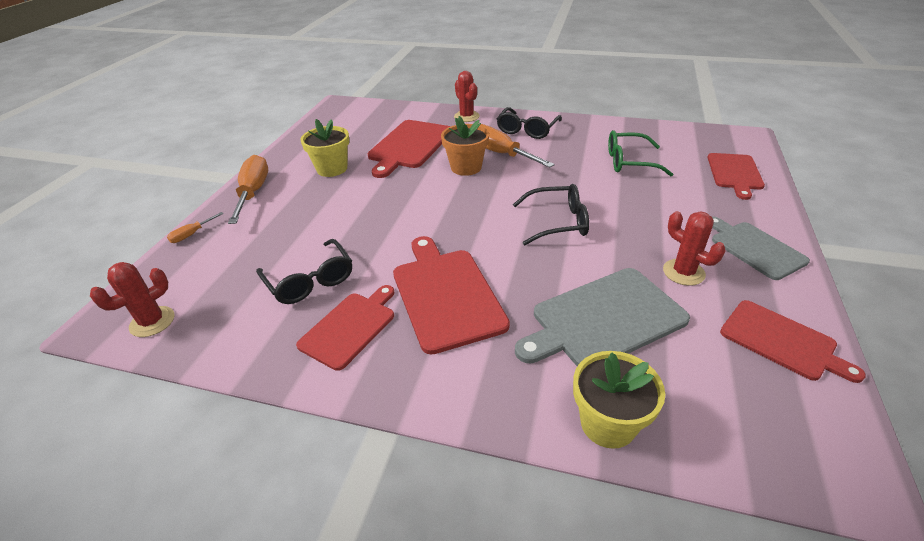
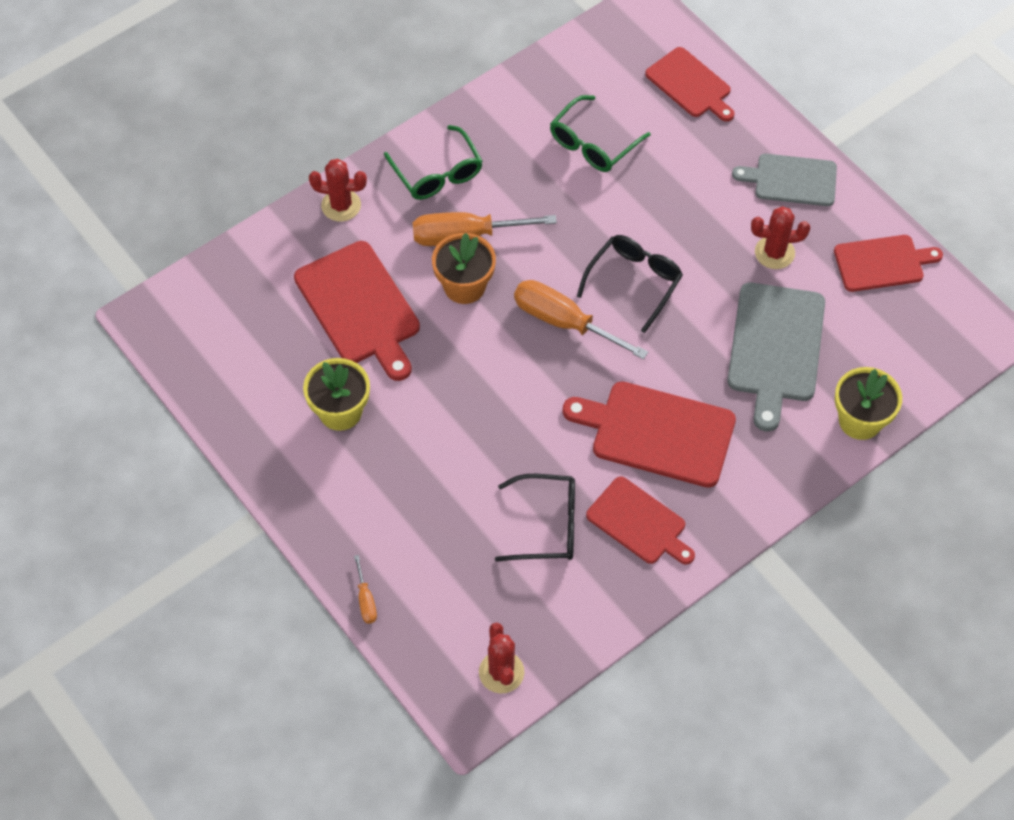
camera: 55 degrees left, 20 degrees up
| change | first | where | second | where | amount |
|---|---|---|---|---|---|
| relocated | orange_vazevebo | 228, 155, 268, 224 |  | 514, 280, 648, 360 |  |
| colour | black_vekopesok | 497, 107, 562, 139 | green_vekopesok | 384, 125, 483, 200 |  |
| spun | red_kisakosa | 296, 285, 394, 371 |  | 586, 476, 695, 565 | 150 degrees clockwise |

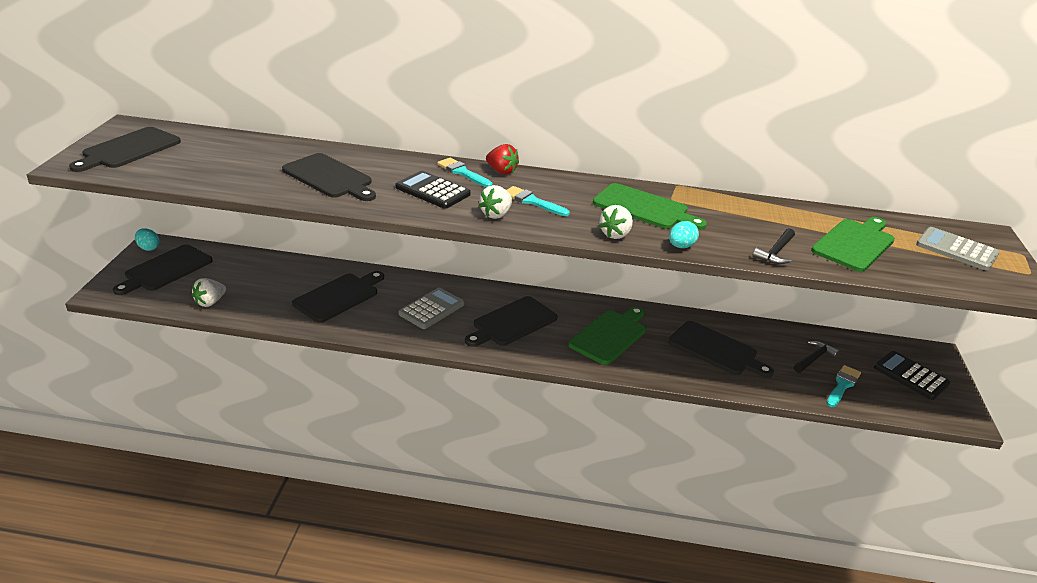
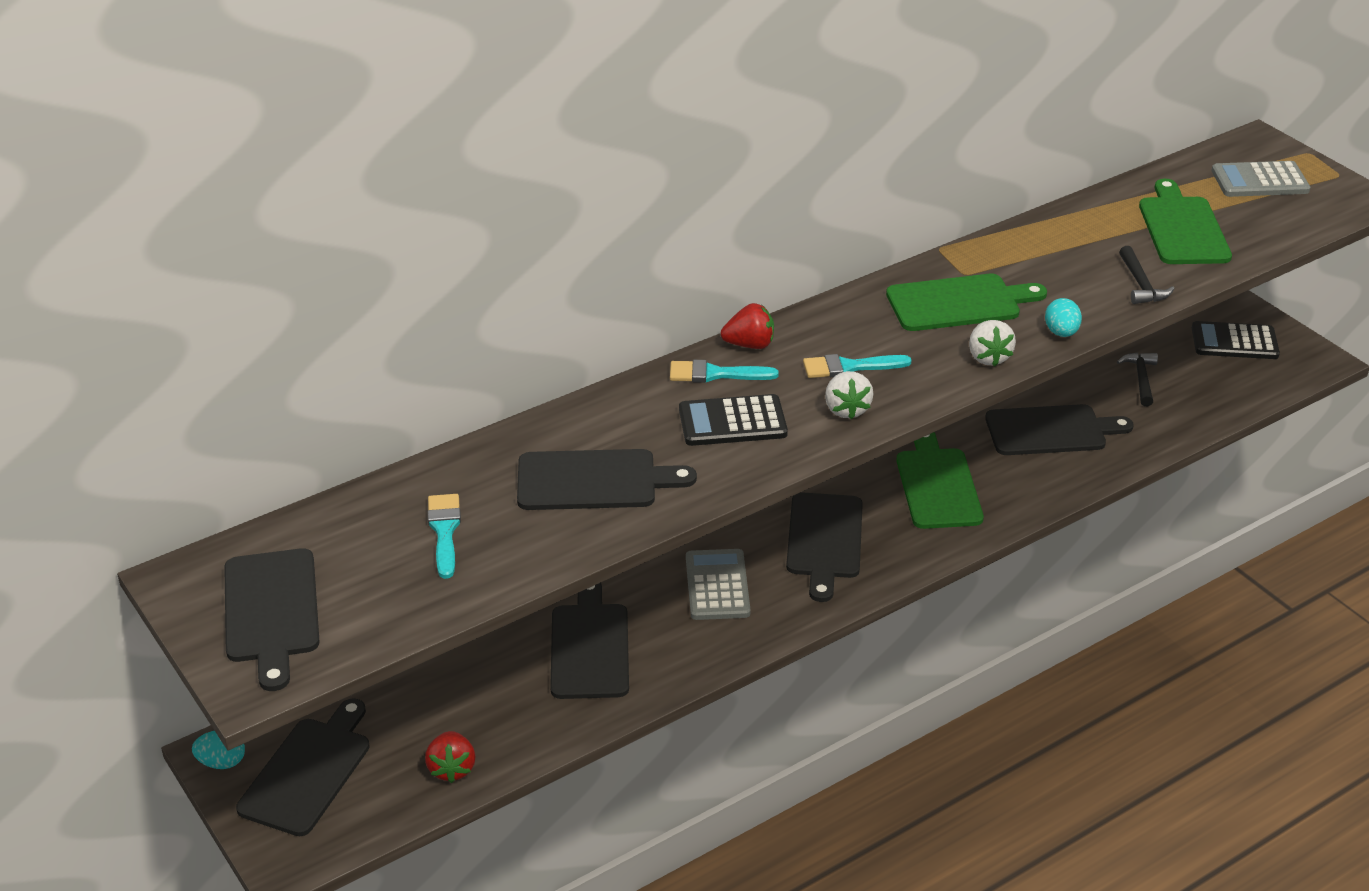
camera: 40 degrees left, 5 degrees up
| change | first | where | second | where | amount |
|---|---|---|---|---|---|
| relocated | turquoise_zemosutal | 827, 365, 861, 407 |  | 428, 494, 461, 579 |  |
| colour | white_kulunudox | 192, 278, 226, 307 | red_kulunudox | 425, 731, 475, 783 |  |
| spun | black_kisakosa | 113, 244, 213, 295 |  | 236, 698, 370, 836 | 150 degrees counterclockwise |

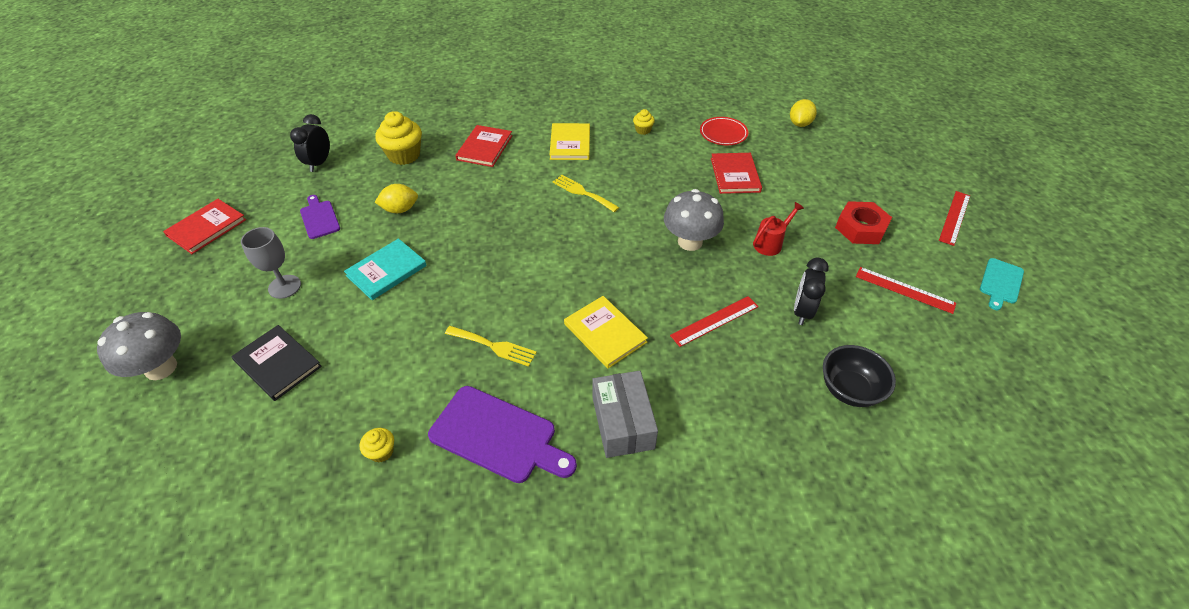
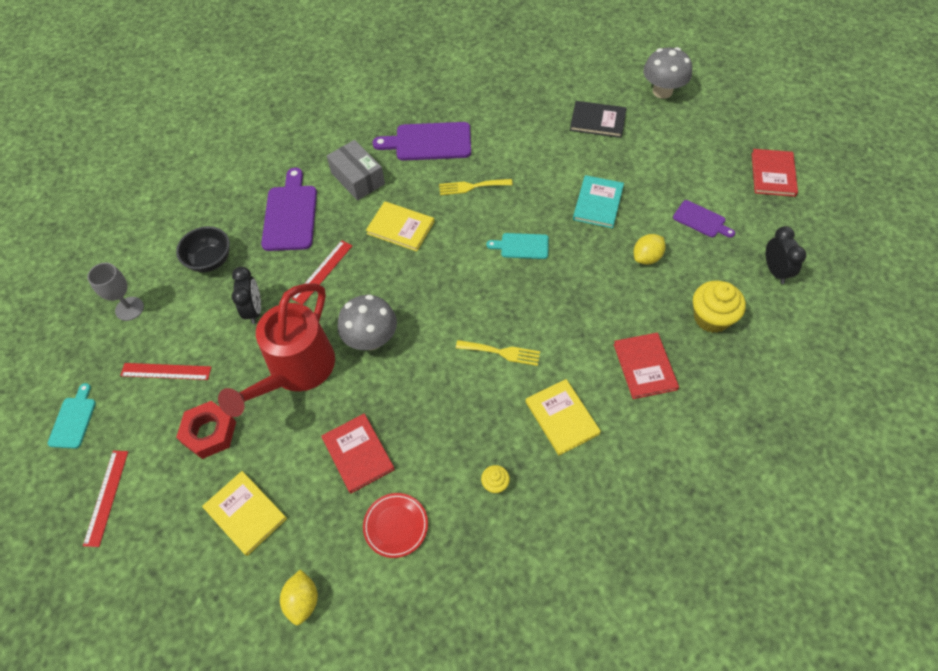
camera: 155 degrees right, 10 degrees up
| change | first | where | second | where | amount |
|---|---|---|---|---|---|
| missing | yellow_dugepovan | 360, 428, 394, 463 |  |  |  |
| appeared |  |  | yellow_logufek | 202, 471, 287, 556 |  |
| appeared |  |  | purple_kisakosa | 261, 168, 317, 251 |  |
| appeared |  |  | turquoise_kisakosa | 486, 233, 549, 259 |  |
| relocated | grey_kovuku | 241, 227, 301, 299 |  | 87, 263, 144, 321 |  |
| size | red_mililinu | 753, 202, 804, 256 |  | 218, 283, 335, 417 | x2.35 |

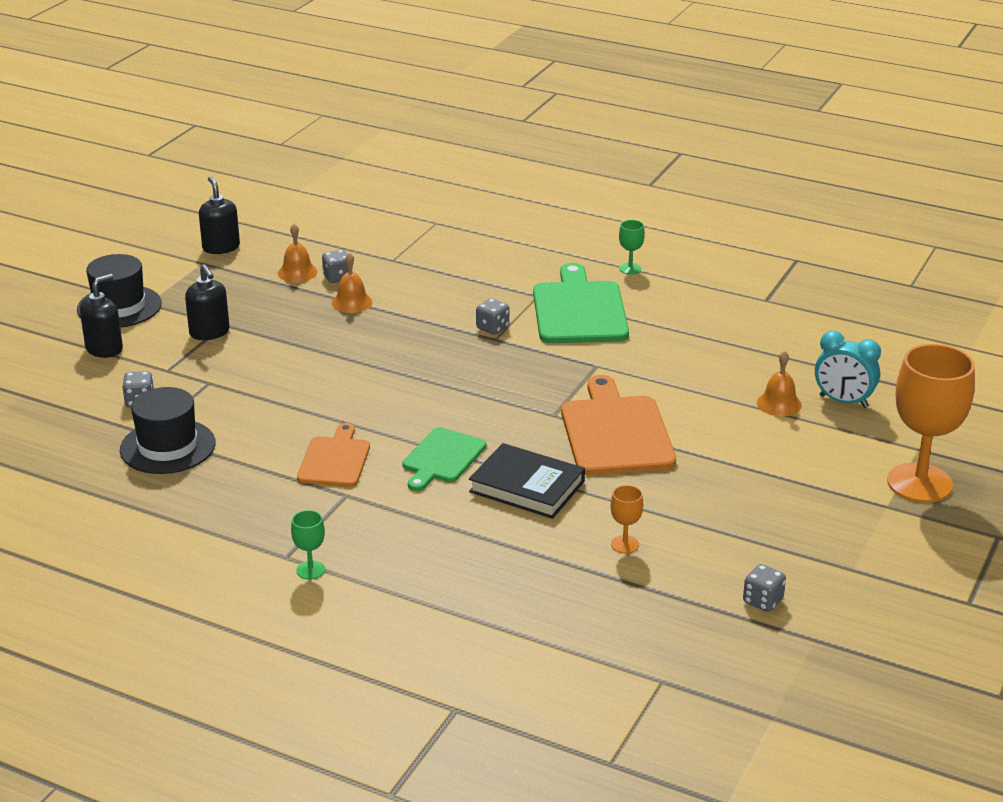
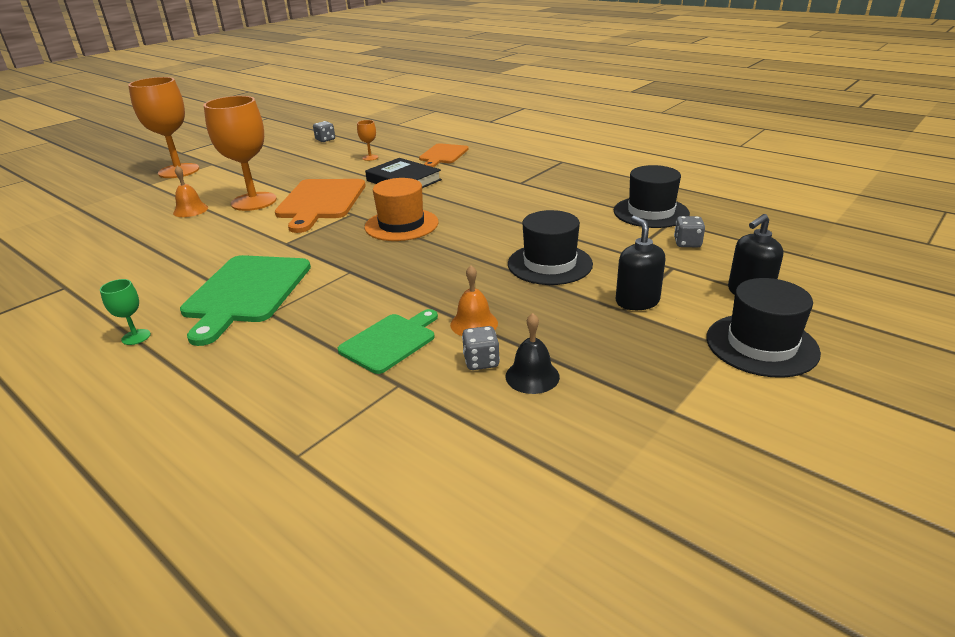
camera: 165 degrees left, 0 degrees up
| change | first | where | second | where | amount |
|---|---|---|---|---|---|
| missing | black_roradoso | 199, 177, 240, 254 |  |  |  |
| missing | green_kovuku | 291, 510, 325, 580 |  |  |  |
| missing | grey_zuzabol | 476, 299, 509, 335 |  |  |  |
| missing | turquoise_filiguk | 815, 331, 881, 408 |  |  |  |
| appeared |  |  | orange_kovuku | 204, 96, 277, 211 |  |
| appeared |  |  | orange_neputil | 365, 178, 439, 241 |  |
| appeared |  |  | black_neputil | 508, 210, 593, 285 |  |
| relocated | orange_kisakosa | 297, 423, 370, 487 |  | 419, 143, 469, 167 |  |
| relocated | green_kisakosa | 402, 427, 487, 491 |  | 338, 309, 438, 374 |  |
| colour | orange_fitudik | 278, 223, 317, 282 | black_fitudik | 505, 313, 560, 394 |  |

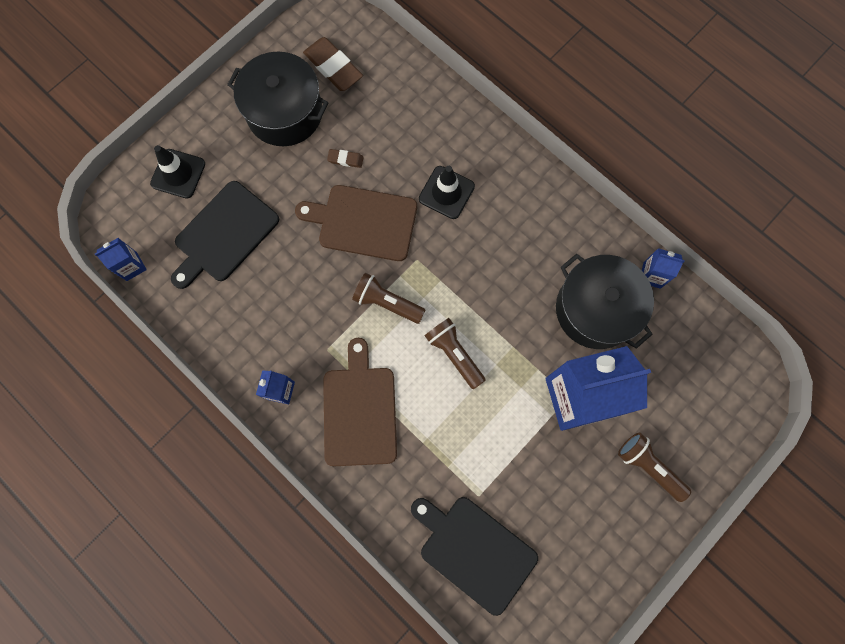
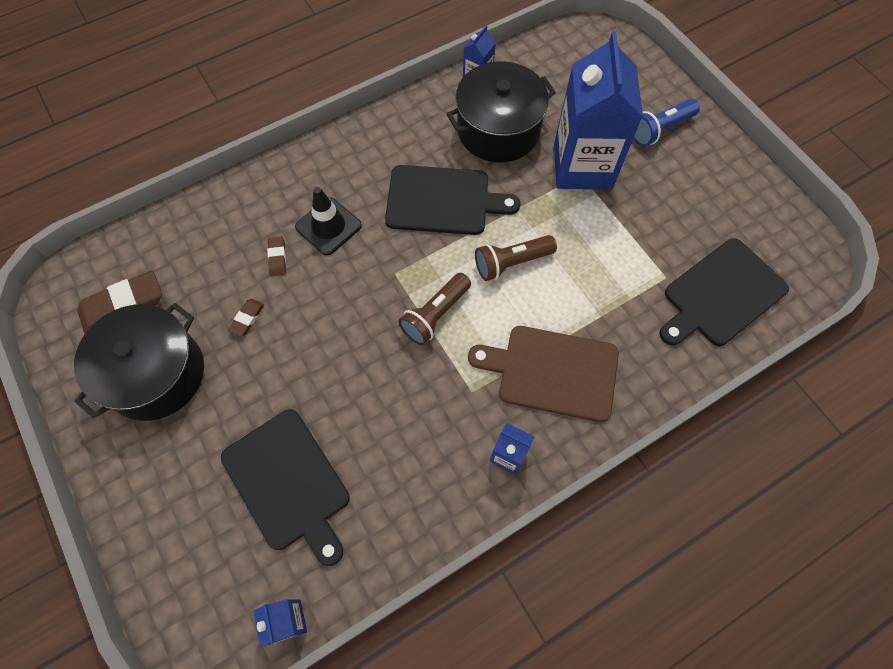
camera: 75 degrees left, 10 degrees down
| change | first | where | second | where | amount |
|---|---|---|---|---|---|
| missing | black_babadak | 150, 145, 205, 199 |  |  |  |
| missing | brown_kisakosa | 295, 185, 417, 261 |  |  |  |
| appeared |  |  | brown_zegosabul | 267, 236, 286, 276 |  |
| appeared |  |  | black_kisakosa | 385, 165, 520, 235 |  |
| colour | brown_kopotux | 618, 433, 691, 502 | blue_kopotux | 633, 99, 700, 146 |  |

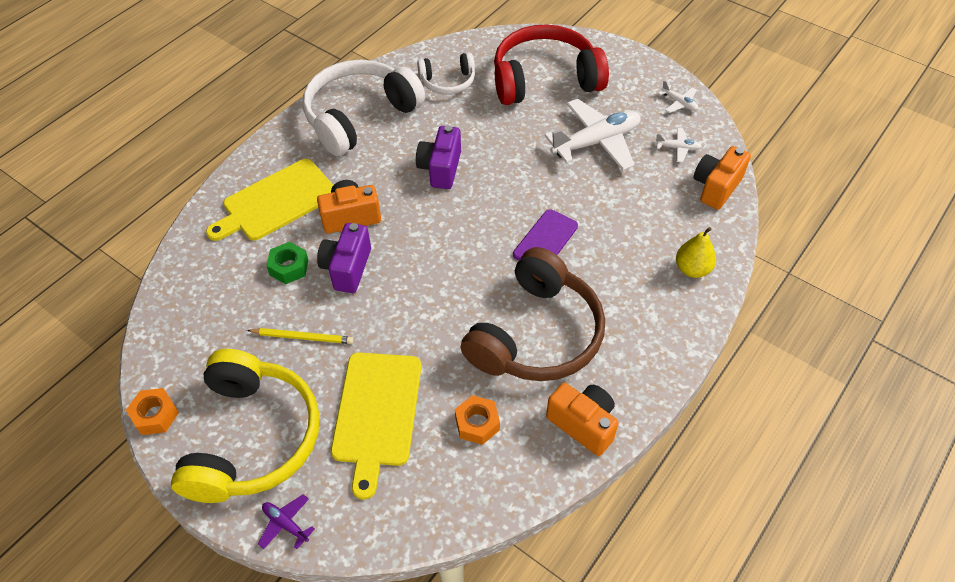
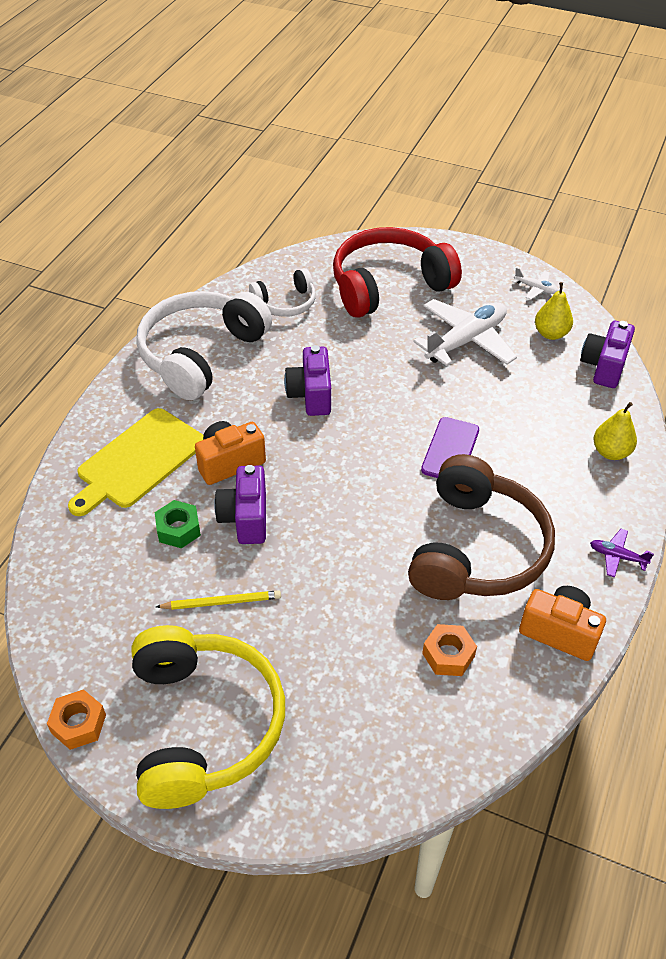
camera: 15 degrees left, 5 degrees down
| change | first | where | second | where | amount |
|---|---|---|---|---|---|
| missing | yellow_kisakosa | 331, 352, 421, 500 |  |  |  |
| relocated | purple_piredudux | 258, 494, 315, 549 |  | 590, 529, 654, 578 |  |
| exchanged | white_piredudux | 655, 128, 702, 162 | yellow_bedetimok | 535, 282, 573, 340 |  |
| colour | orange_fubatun | 694, 146, 751, 210 | purple_fubatun | 580, 321, 635, 388 |  |

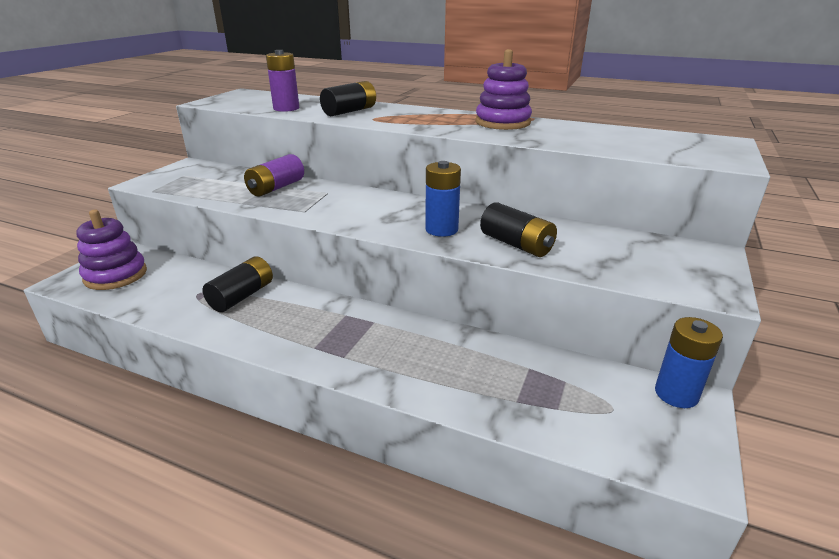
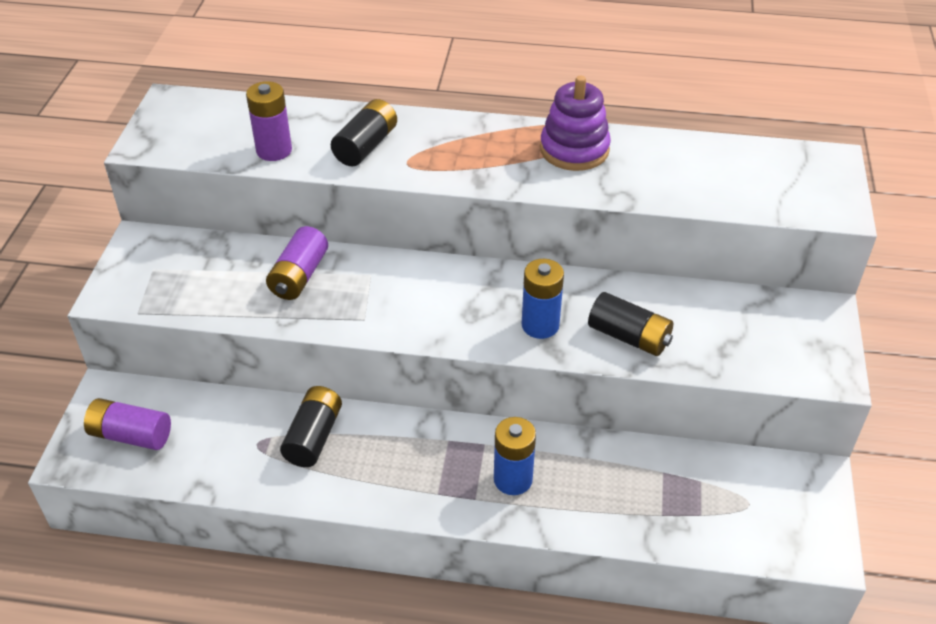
camera: 15 degrees left, 15 degrees up
| change | first | where | second | where | amount |
|---|---|---|---|---|---|
| relocated | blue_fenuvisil | 655, 317, 723, 408 |  | 494, 417, 536, 495 |  |
| exchanged | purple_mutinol | 76, 210, 147, 290 | purple_fenuvisil | 84, 398, 171, 450 |  |

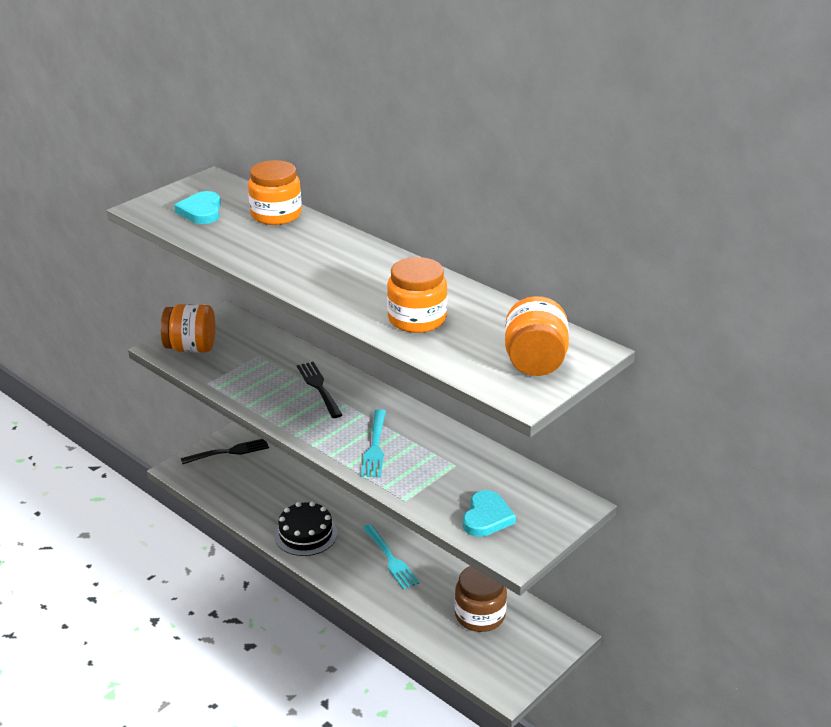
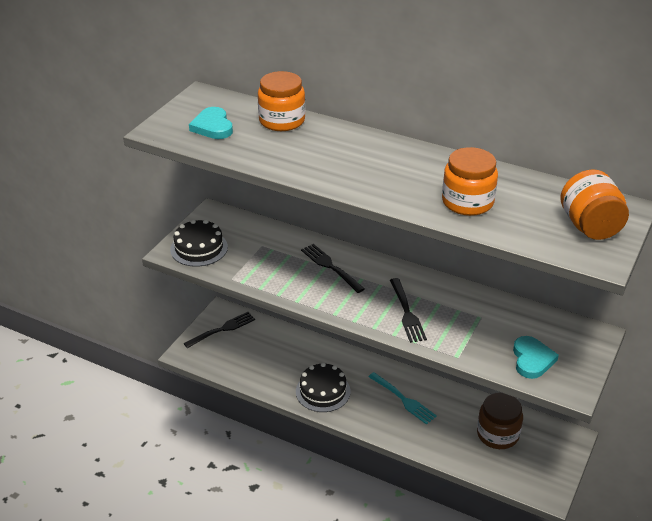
camera: 15 degrees left, 5 degrees up
| change | first | where | second | where | amount |
|---|---|---|---|---|---|
| exchanged | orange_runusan | 161, 304, 215, 353 | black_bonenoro | 170, 219, 228, 267 |  |
| colour | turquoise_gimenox | 361, 409, 386, 478 | black_gimenox | 390, 278, 427, 343 |  |

